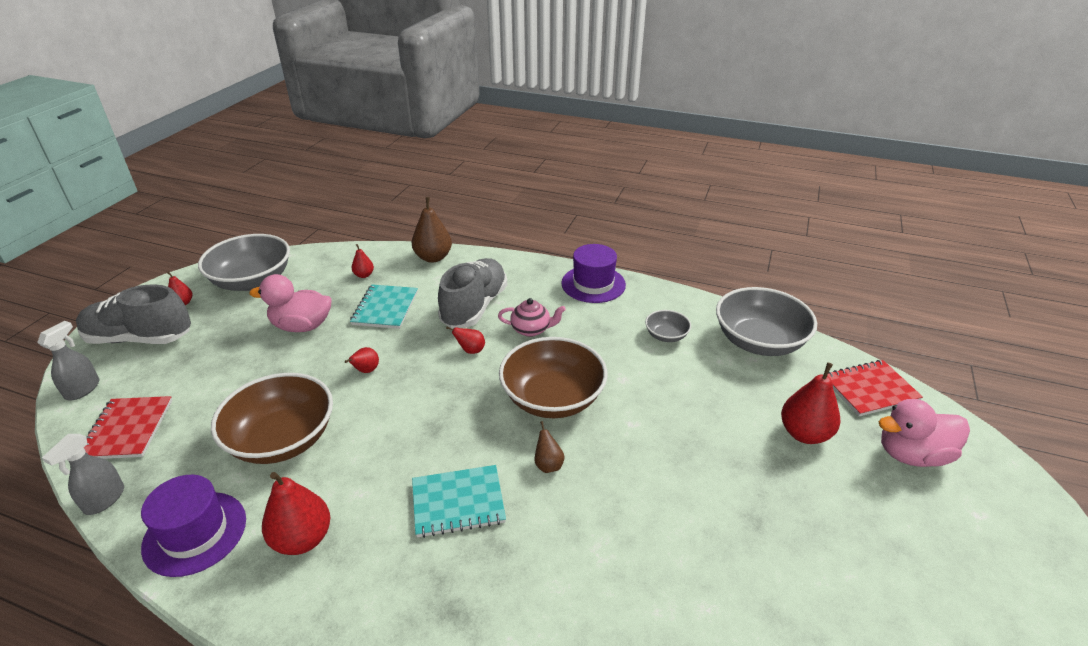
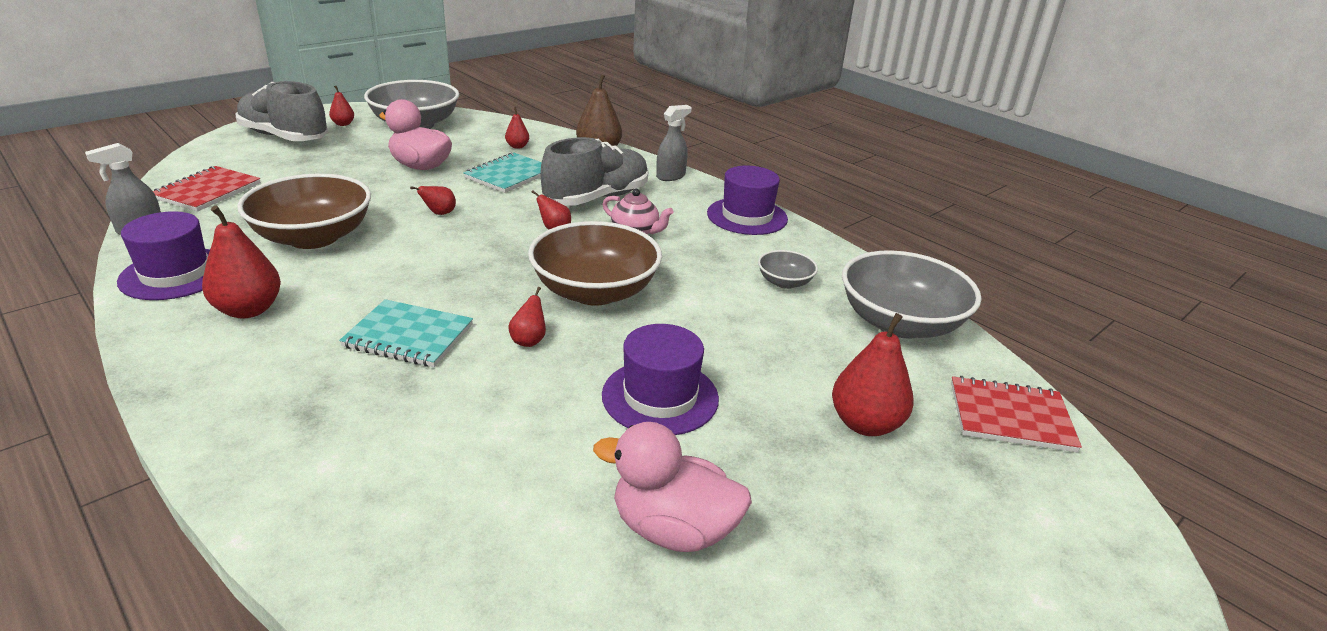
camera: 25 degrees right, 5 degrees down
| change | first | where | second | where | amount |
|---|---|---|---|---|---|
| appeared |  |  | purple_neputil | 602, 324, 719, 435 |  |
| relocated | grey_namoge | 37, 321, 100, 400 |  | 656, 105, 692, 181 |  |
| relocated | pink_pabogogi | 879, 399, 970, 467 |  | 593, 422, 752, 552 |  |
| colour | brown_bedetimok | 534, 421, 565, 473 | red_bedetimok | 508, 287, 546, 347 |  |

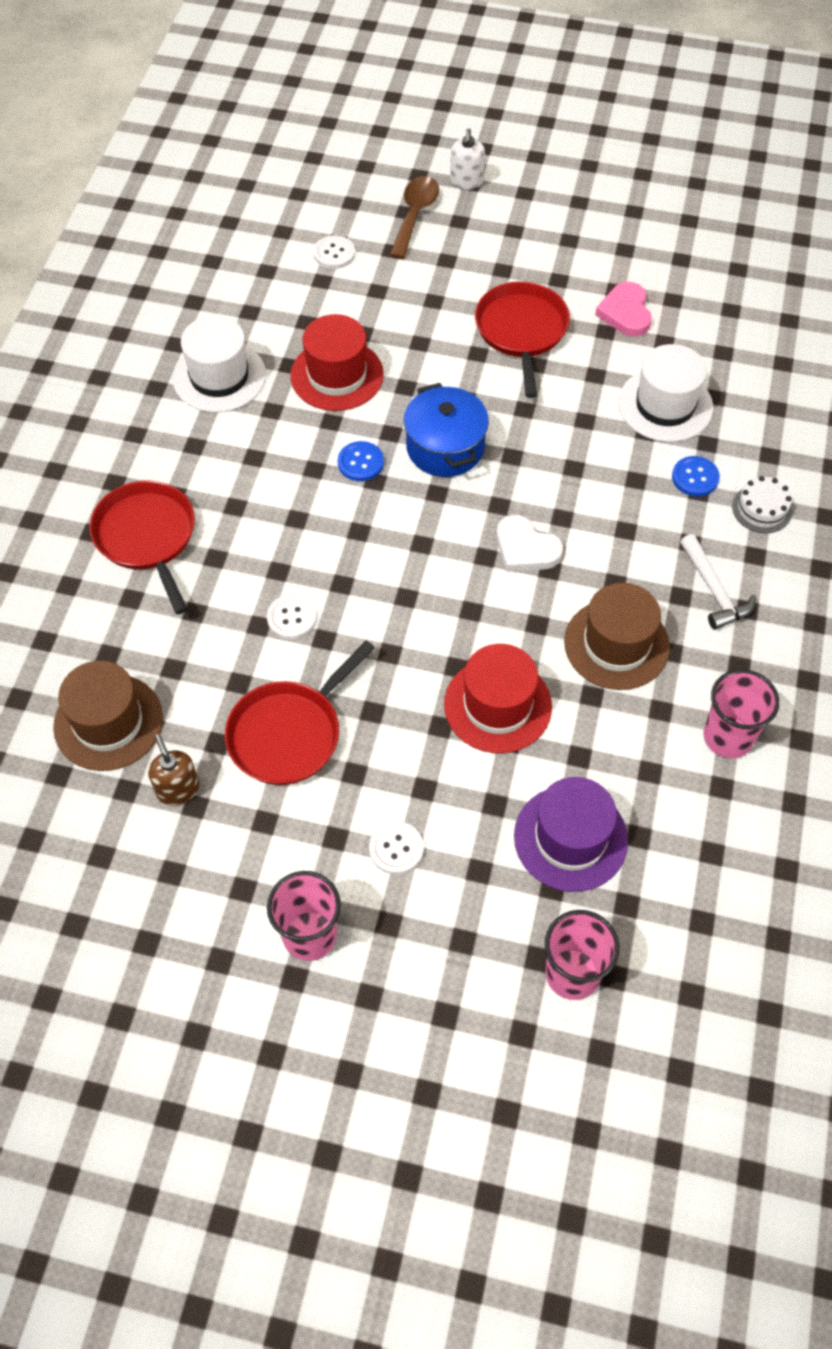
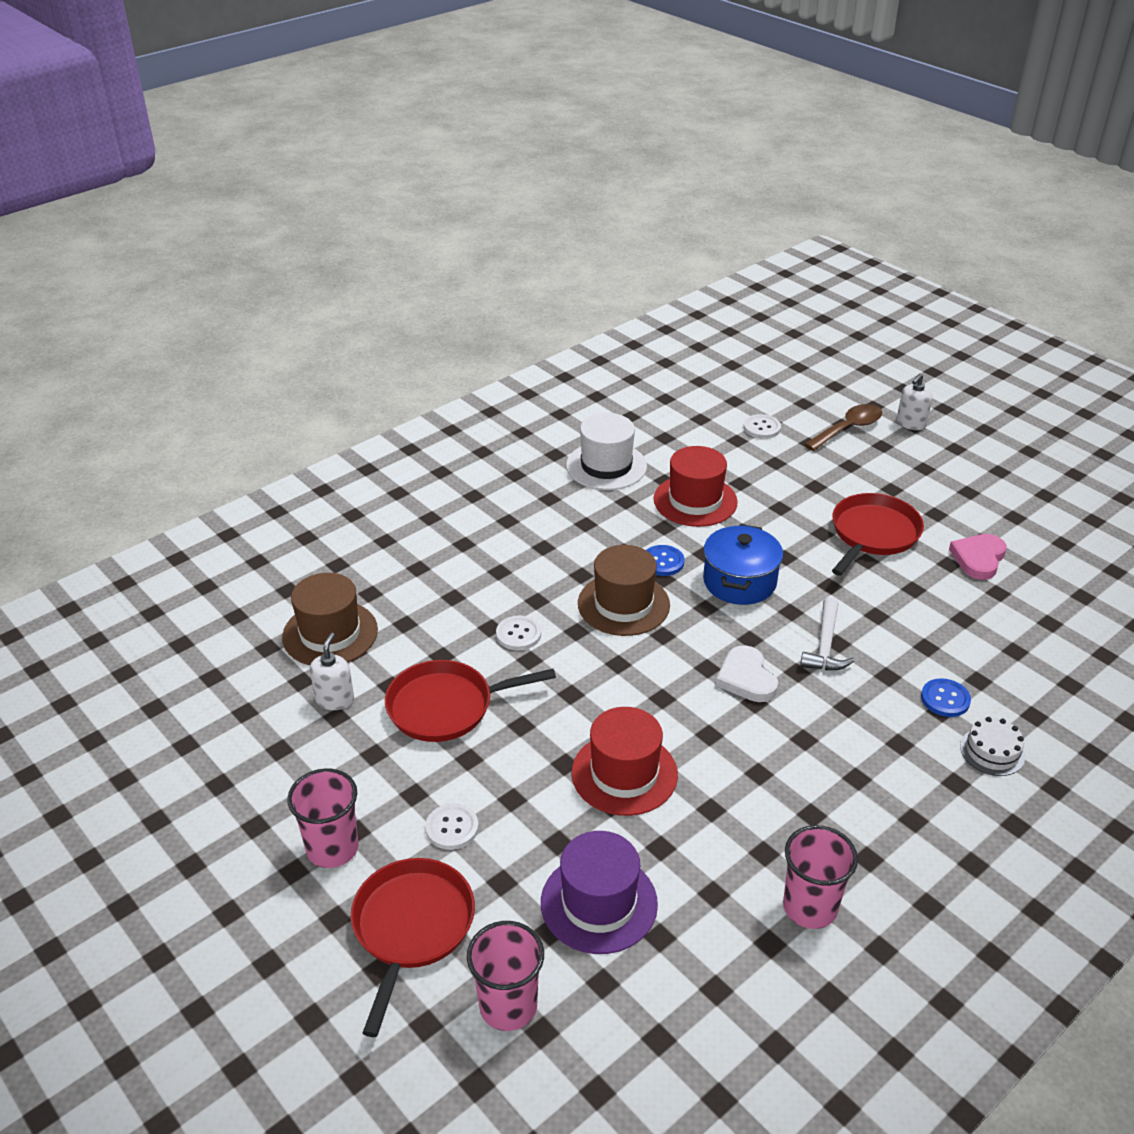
camera: 35 degrees right, 20 degrees down
| change | first | where | second | where | amount |
|---|---|---|---|---|---|
| missing | white_neputil | 618, 344, 713, 442 |  |  |  |
| relocated | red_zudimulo | 90, 481, 195, 614 |  | 351, 858, 475, 1037 |  |
| relocated | brown_neputil | 564, 583, 670, 690 |  | 578, 545, 670, 636 |  |
| relocated | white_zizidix | 680, 534, 756, 630 |  | 800, 597, 854, 671 |  |
| colour | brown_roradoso | 148, 734, 199, 805 | white_roradoso | 310, 633, 354, 710 |  |

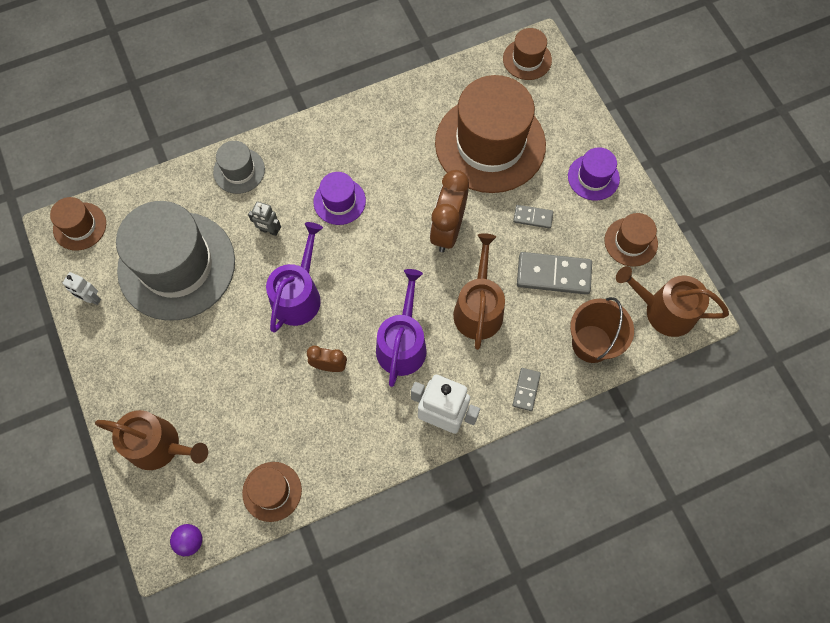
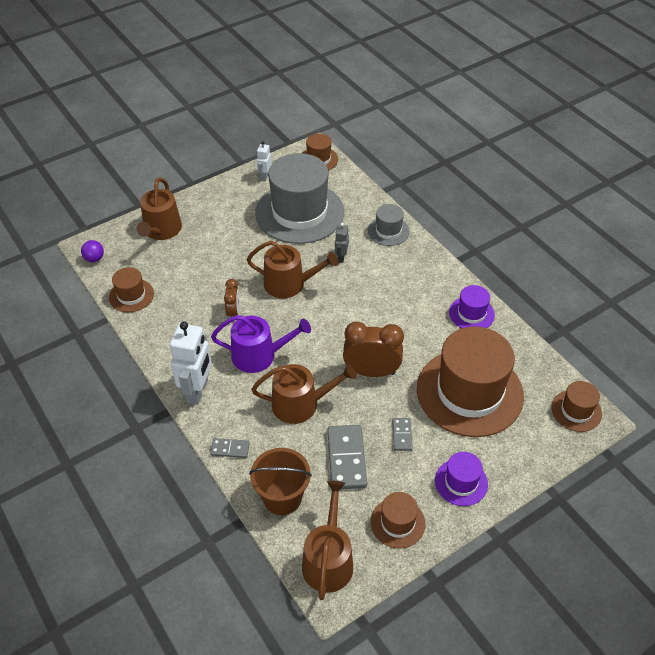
camera: 80 degrees right, 20 degrees down
| change | first | where | second | where | amount |
|---|---|---|---|---|---|
| relocated | purple_neputil | 314, 172, 366, 225 |  | 449, 285, 495, 328 |  |
| colour | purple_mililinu | 266, 222, 323, 333 | brown_mililinu | 246, 241, 338, 298 |  |

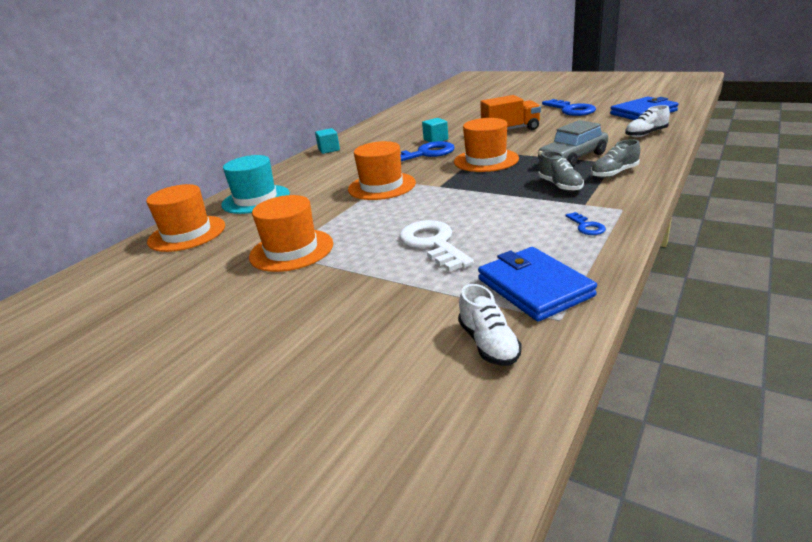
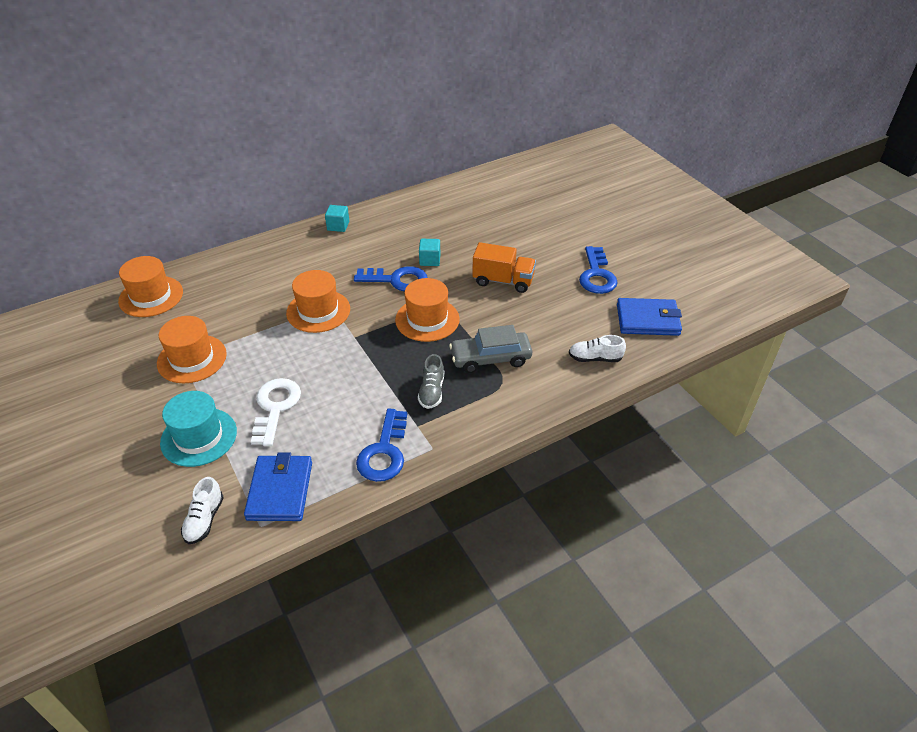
camera: 25 degrees right, 15 degrees up
| change | first | where | second | where | amount |
|---|---|---|---|---|---|
| missing | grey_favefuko | 591, 139, 640, 178 |  |  |  |
| relocated | turquoise_neputil | 221, 155, 290, 214 |  | 160, 391, 237, 467 |  |
| size | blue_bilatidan | 565, 212, 606, 235 |  | 356, 408, 407, 482 | x2.08 |

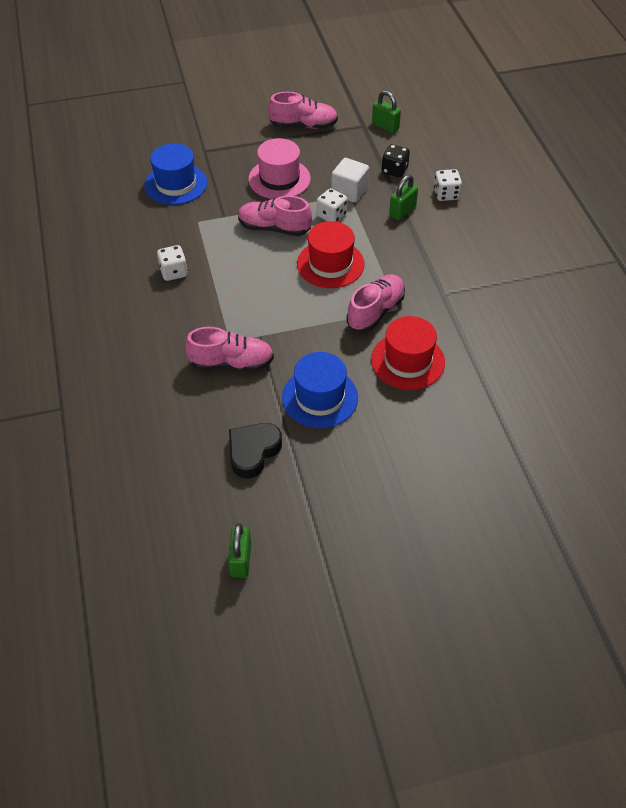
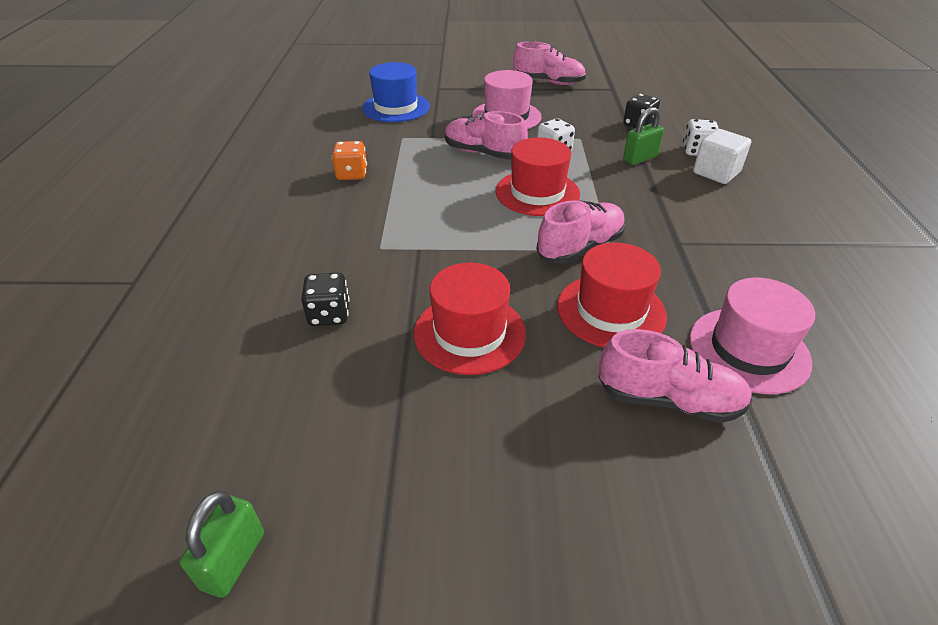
camera: 15 degrees right, 10 degrees down
| change | first | where | second | where | amount |
|---|---|---|---|---|---|
| missing | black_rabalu | 229, 423, 282, 478 |  |  |  |
| missing | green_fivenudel | 372, 90, 401, 133 |  |  |  |
| appeared |  |  | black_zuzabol | 301, 273, 349, 326 |  |
| appeared |  |  | pink_neputil | 690, 278, 815, 394 |  |
| relocated | pink_favefuko | 185, 327, 274, 371 |  | 598, 329, 752, 423 |  |
| relocated | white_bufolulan | 331, 158, 369, 203 |  | 693, 129, 752, 184 |  |
| colour | white_zuzabol | 157, 245, 188, 281 | orange_zuzabol | 332, 141, 367, 180 |  |
| colour | blue_neputil | 282, 352, 358, 428 | red_neputil | 414, 263, 526, 375 |  |

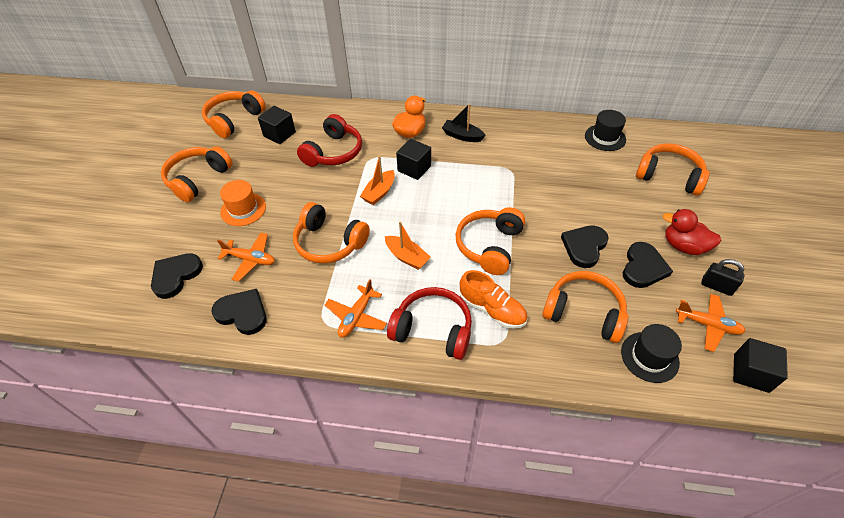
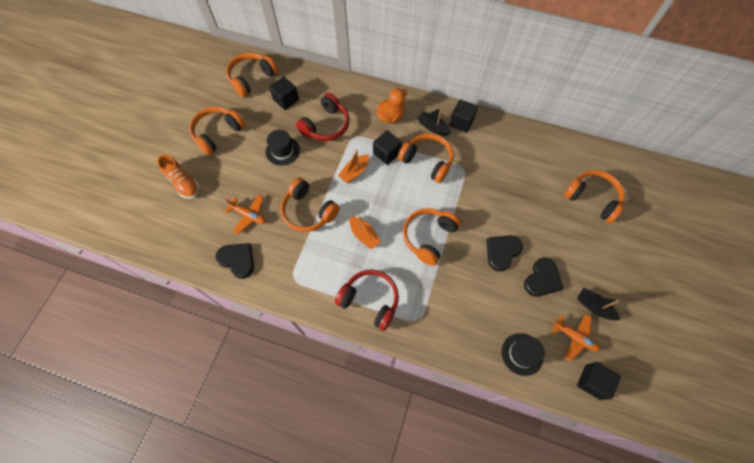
camera: 10 degrees right, 15 degrees up
| change | first | where | second | where | amount |
|---|---|---|---|---|---|
| missing | black_rabalu | 151, 253, 203, 299 |  |  |  |
| missing | orange_neputil | 220, 180, 266, 226 |  |  |  |
| missing | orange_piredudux | 325, 279, 387, 338 |  |  |  |
| missing | red_pabogogi | 663, 209, 721, 255 |  |  |  |
| appeared |  |  | black_bufolulan | 449, 99, 478, 133 |  |
| relocated | orange_favefuko | 460, 270, 528, 329 |  | 157, 155, 199, 199 |  |
| relocated | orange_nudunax | 542, 271, 628, 343 |  | 398, 134, 454, 183 |  |
| relocated | black_neputil | 585, 110, 626, 151 |  | 266, 130, 300, 166 |  |
| exchanged | black_fivenudel | 701, 259, 744, 296 | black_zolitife | 577, 288, 620, 321 |  |

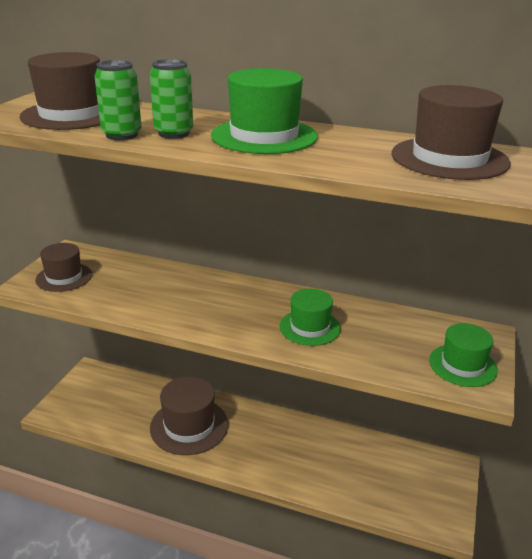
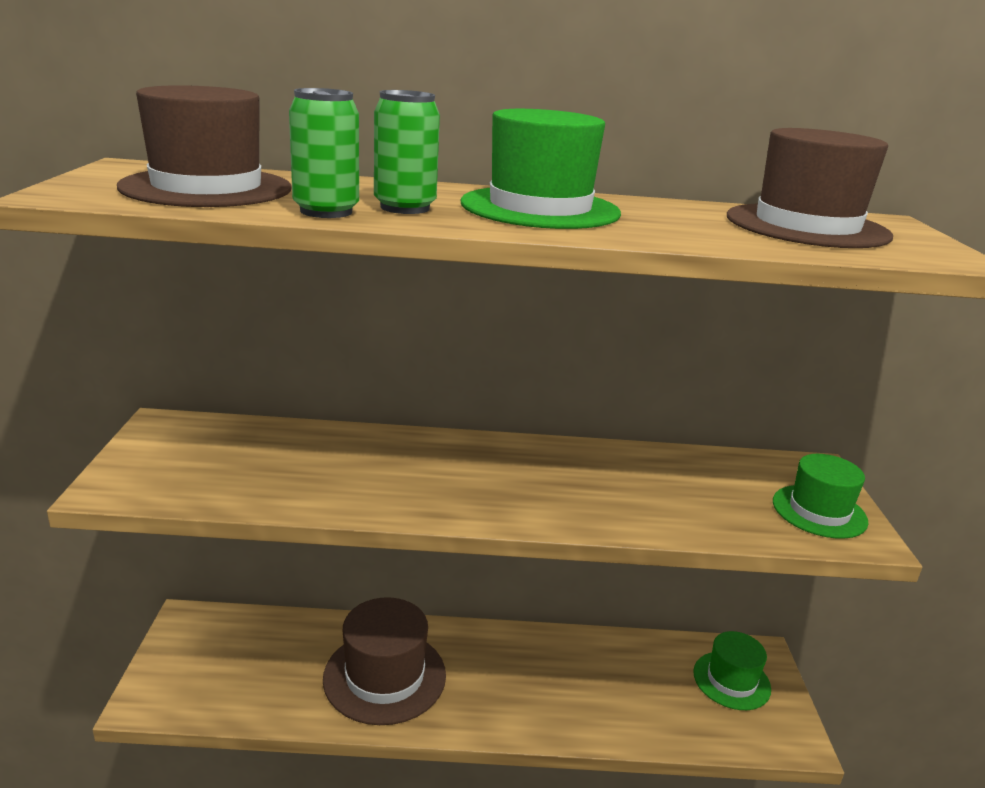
camera: 20 degrees left, 5 degrees down
| change | first | where | second | where | amount |
|---|---|---|---|---|---|
| missing | brown_neputil | 35, 243, 92, 292 |  |  |  |
| relocated | green_neputil | 279, 289, 341, 346 |  | 693, 631, 771, 710 |  |

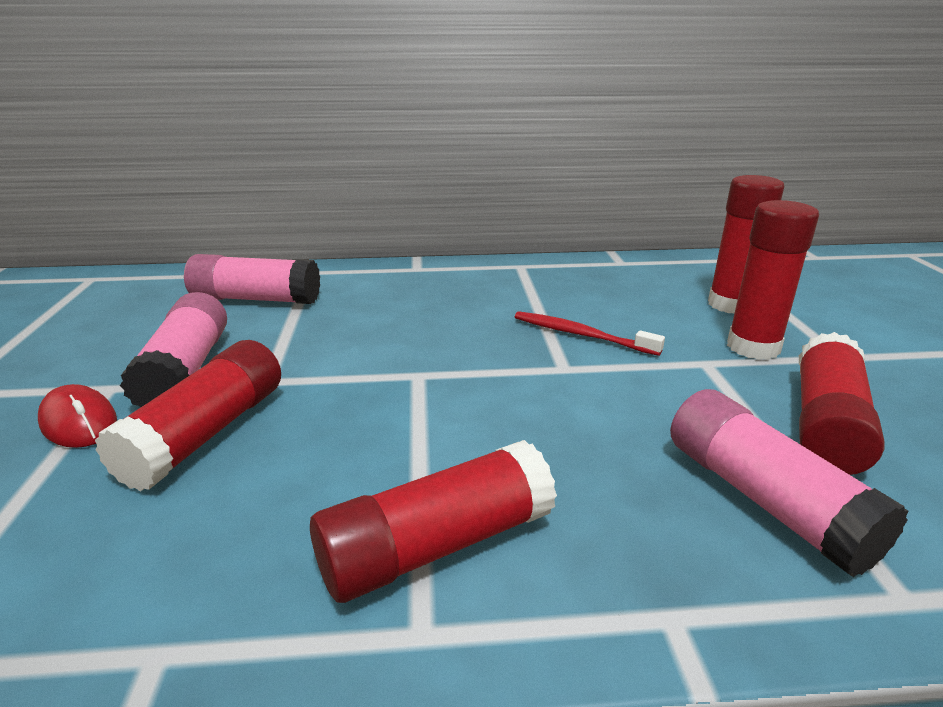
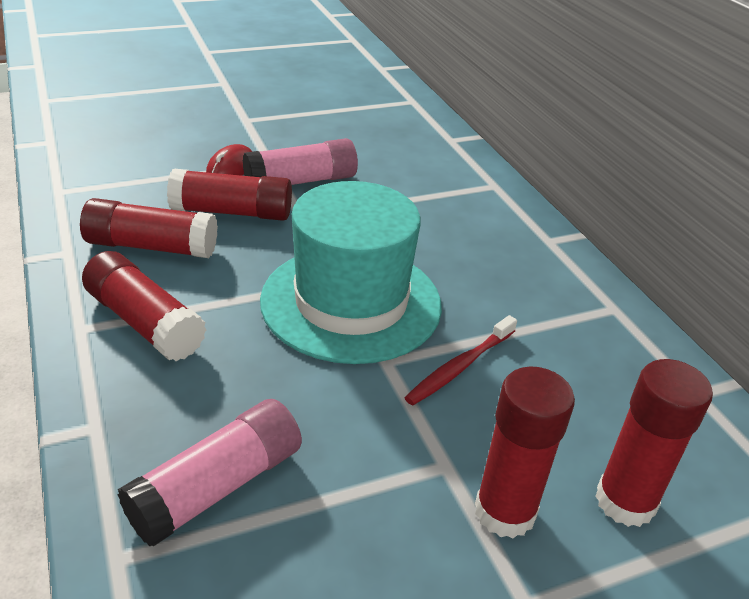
camera: 70 degrees right, 10 degrees up
| change | first | where | second | where | amount |
|---|---|---|---|---|---|
| missing | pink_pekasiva | 184, 254, 320, 304 |  |  |  |
| appeared |  |  | turquoise_neputil | 260, 181, 442, 364 |  |
| relocated | red_pekasiva | 799, 332, 885, 475 |  | 80, 198, 218, 258 |  |
| spun | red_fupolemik | 515, 311, 665, 356 |  | 404, 315, 517, 405 | 150 degrees counterclockwise |

